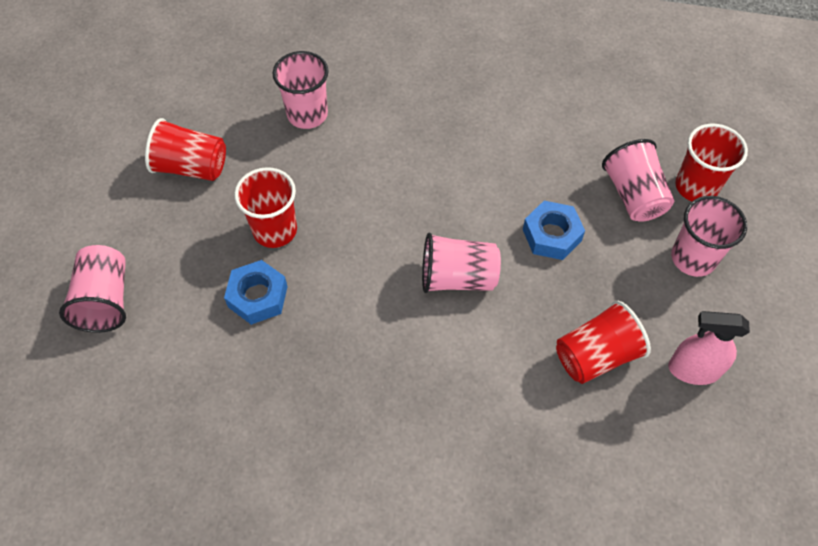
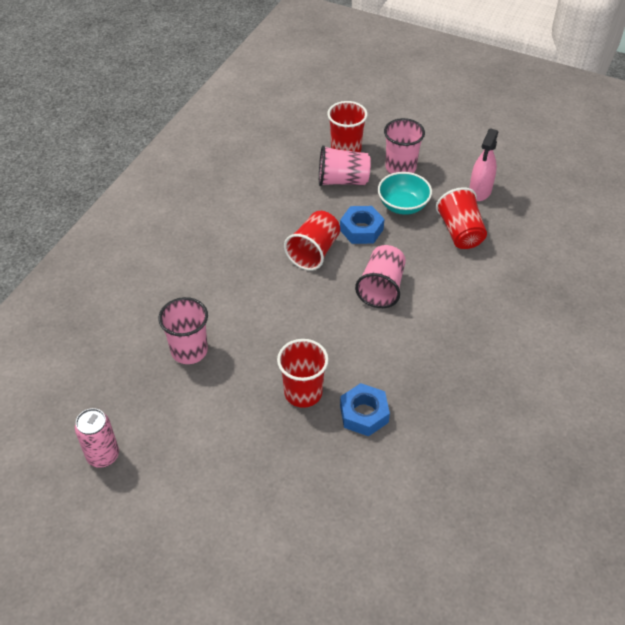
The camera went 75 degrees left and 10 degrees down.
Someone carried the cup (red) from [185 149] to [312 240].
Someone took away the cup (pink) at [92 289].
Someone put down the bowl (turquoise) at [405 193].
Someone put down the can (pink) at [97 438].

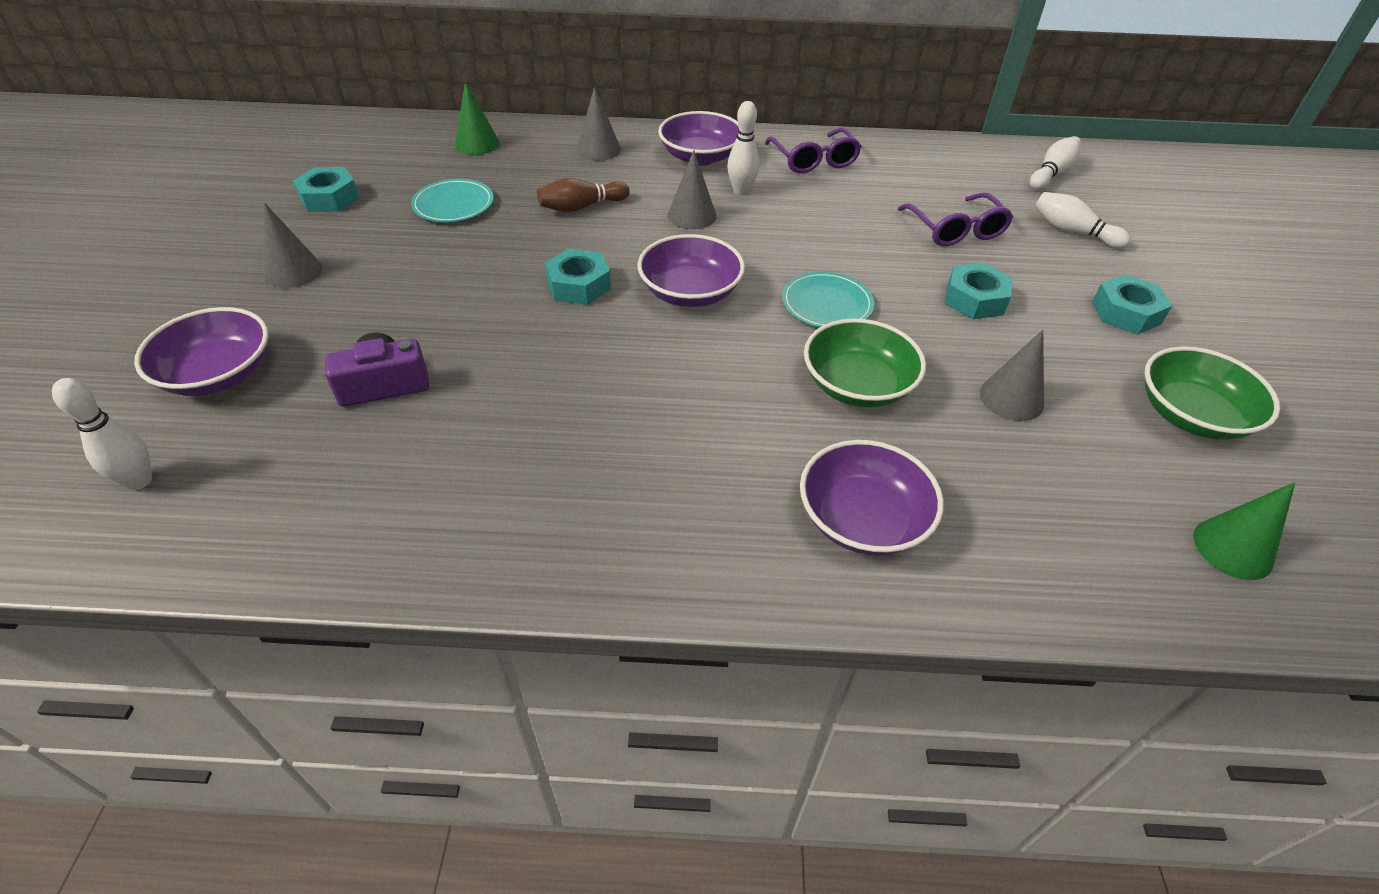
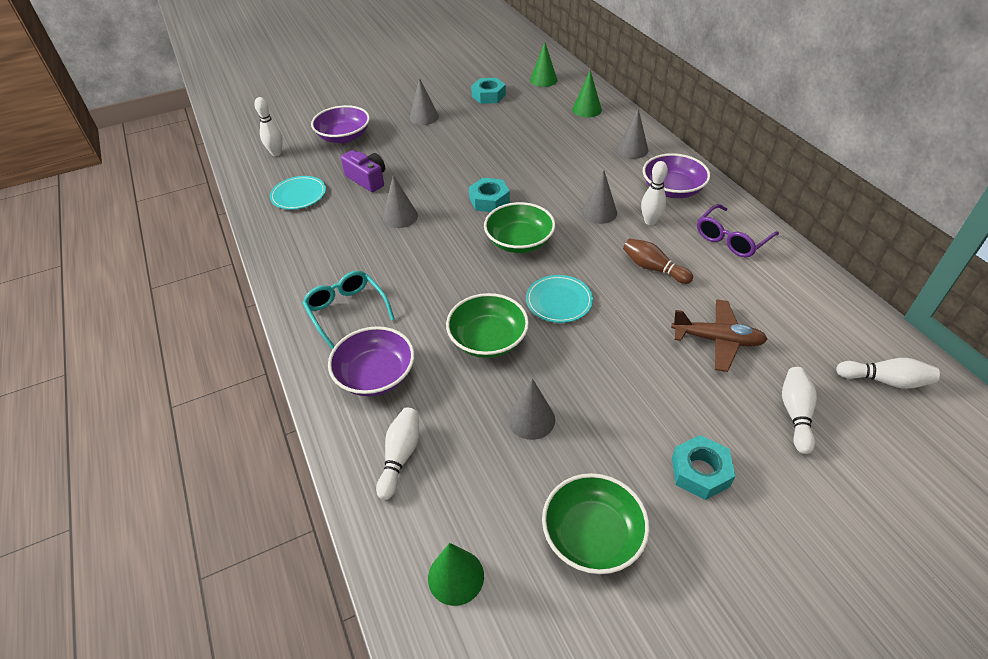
The camera went 65 degrees right and 0 degrees up.
Someone carried the bowling pin (brown) from [583 195] to [658 261].
Someone carried the plate (turquoise) from [452 200] to [298 193].
Someone swapped the glasses (purple) at [955 219] for the plane (brown) at [719 335].
Someone repainted the bowl (purple) at [691 270], which became the bowl (green) at [519 227].
Someone took away the nut (turquoise) at [978 291].
Someone put down the cone (green) at [543 64].
Someone put down the cone (grey) at [400 201].
Someone put down the glasses (turquoise) at [348 310].
Someone put down the bowling pin (white) at [397 453].

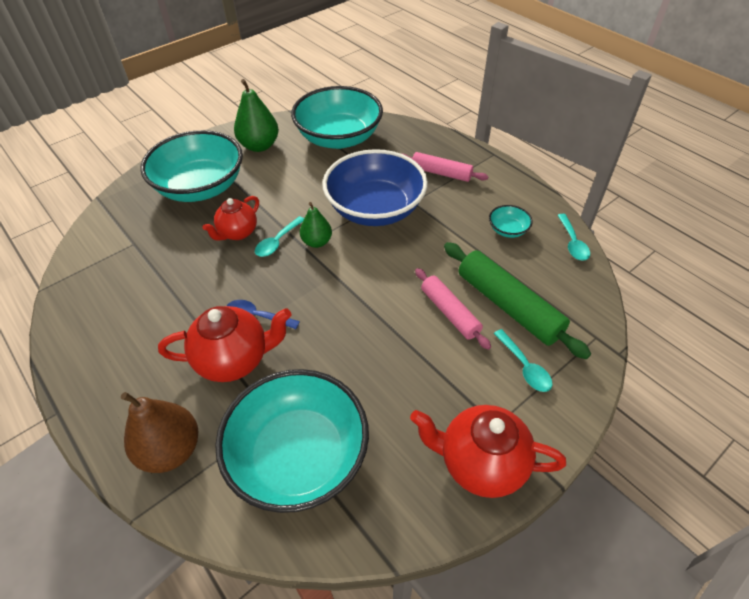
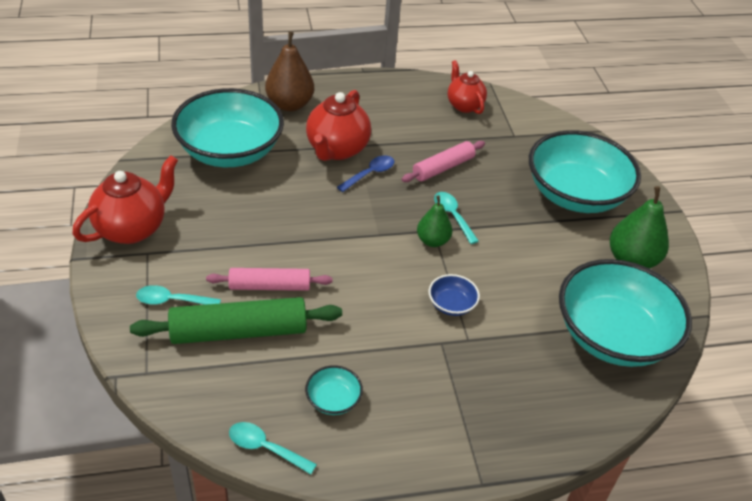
The camera went 115 degrees right and 5 degrees down.
Someone scaled the bowl (blue) at [375 187] by 0.40.
Someone carried the rolling pin (pink) from [445 167] to [443 161].
Someone carried the teapot (red) from [230 218] to [467 87].

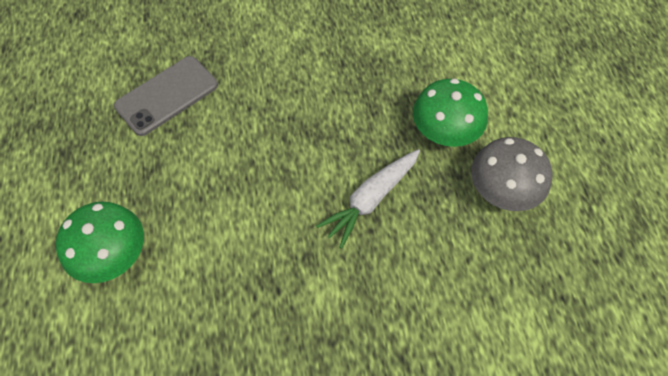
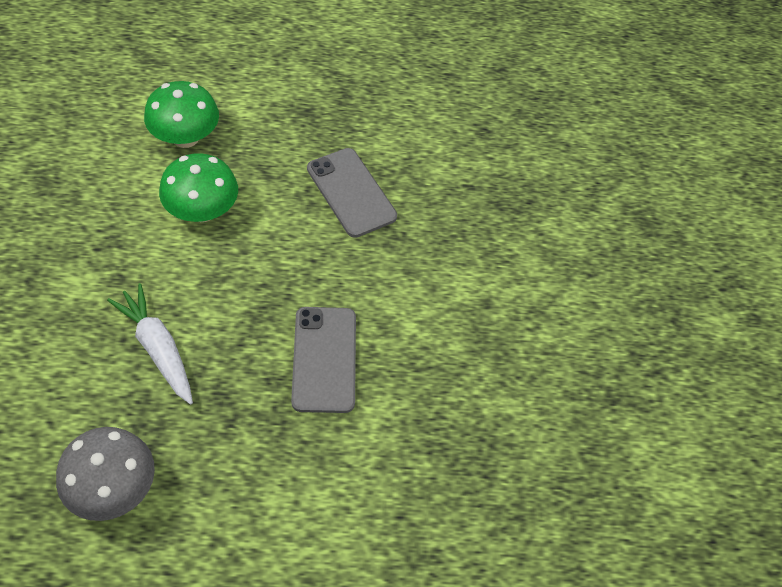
The camera went 95 degrees right and 5 degrees down.
Someone carried the mushroom (green) from [450 112] to [198 187].
Someone put down the phone (grey) at [323 360].

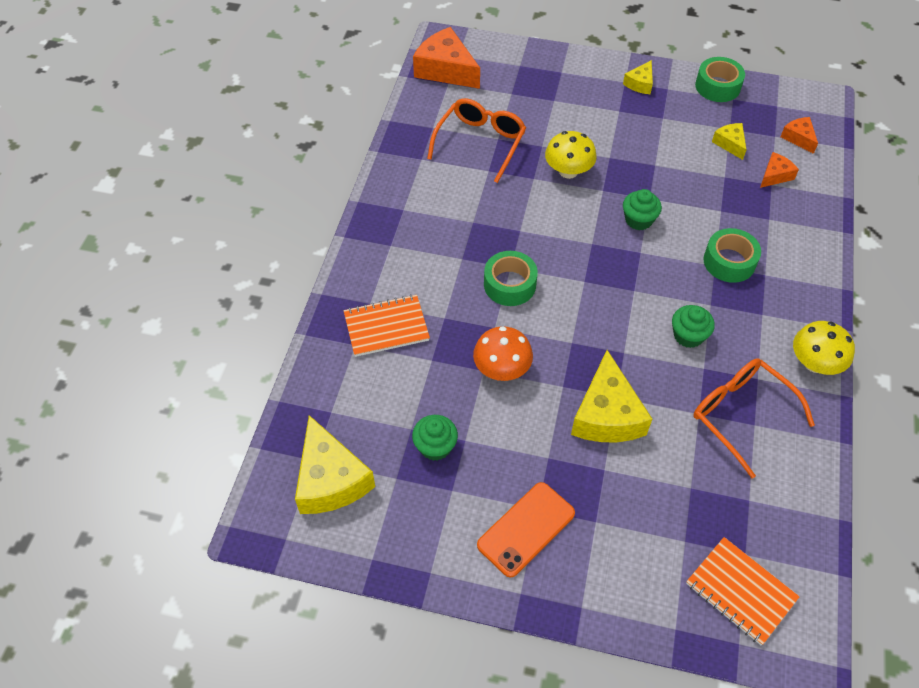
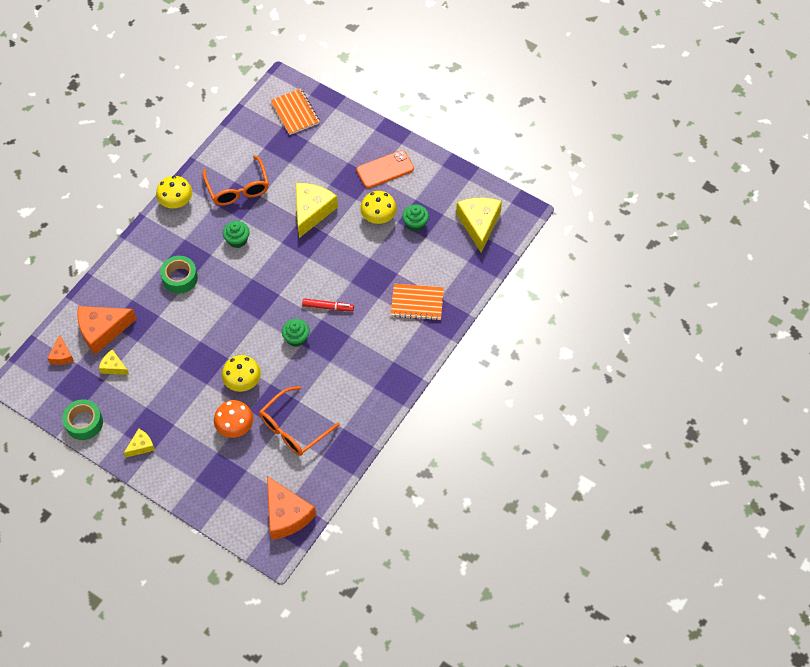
The camera went 160 degrees left and 5 degrees up.
Someone rotated the cheese (yellow) at [729 141] by 120 degrees clockwise.
Someone scaled the cheese (orange) at [779 170] by 1.94.
Someone carried the cupcake (green) from [642 209] to [296 333].
Someone swapped the tape (green) at [511 278] for the marker (red) at [328 305].
Someone carried the mushroom (orange) from [503 353] to [233 419].
Someone put down the mushroom (yellow) at [378 207].

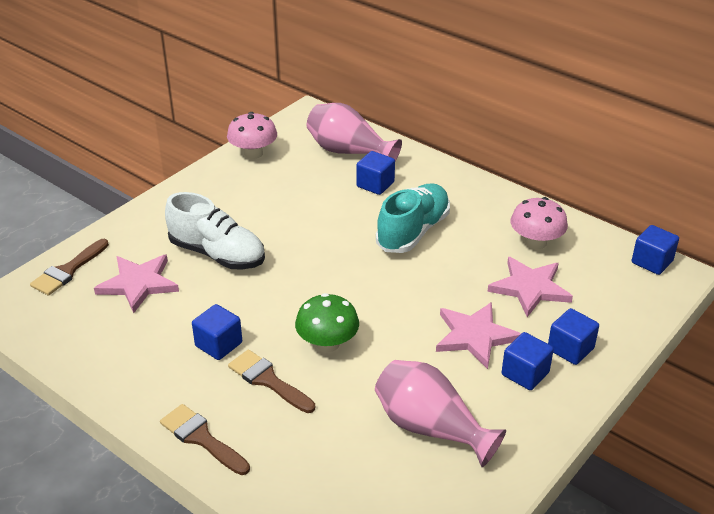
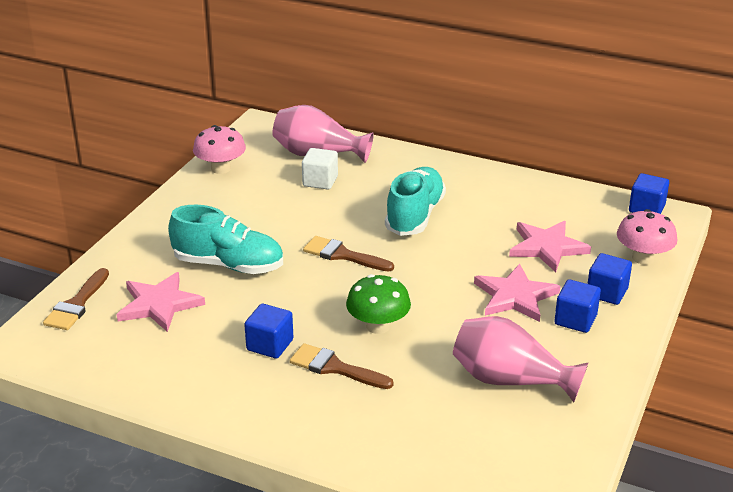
The camera went 15 degrees left and 5 degrees down.
Someone took away the cube (blue) at [375 173].
Someone repainted the shoe (white) at [215 230], which became the shoe (turquoise) at [225 239].
Someone carried the mushroom (pink) from [539 223] to [647 237].
Someone carried the brush (brown) from [205 439] to [348 254].
Someone put down the cube (white) at [320 169].

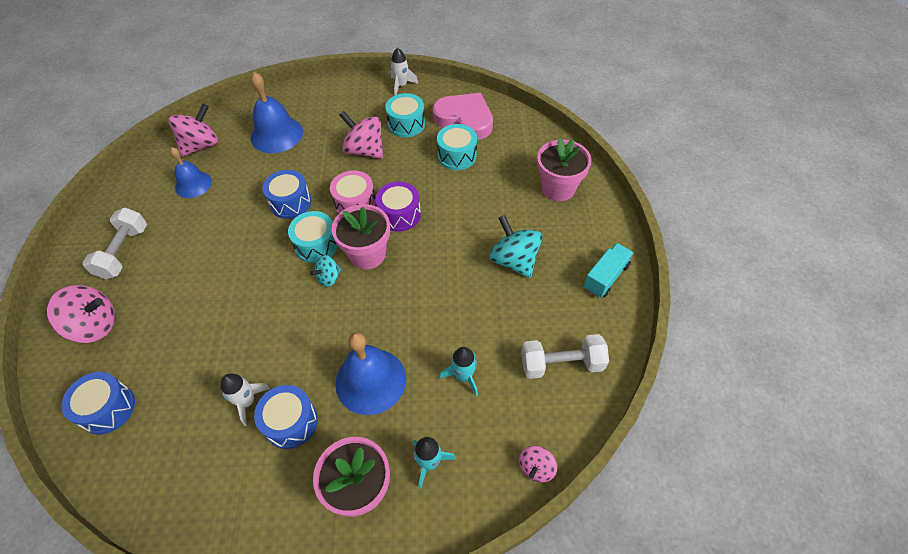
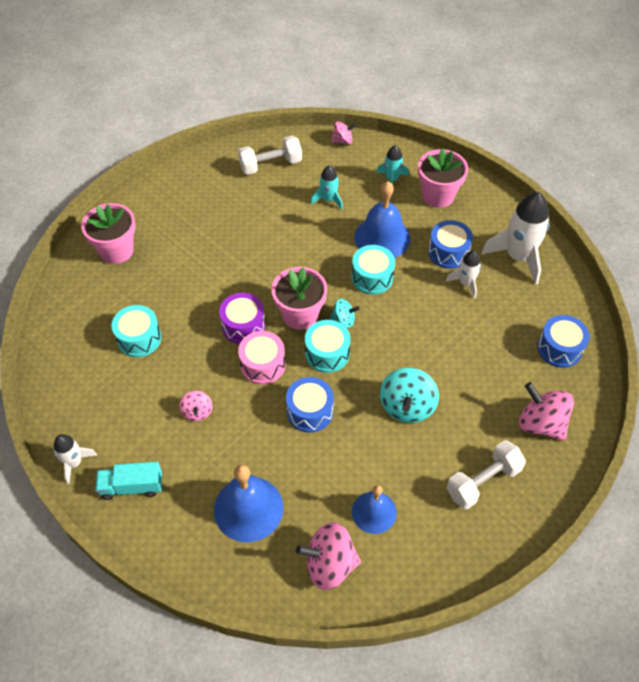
The camera went 135 degrees left and 0 degrees up.
Someone carried the drum (turquoise) from [405 115] to [373 269].
Someone took away the heart (pink) at [463 116].
Someone scaled the spinning top (pink) at [361 135] by 0.56.
Someone carried the spinning top (turquoise) from [515 246] to [409 395].
Someone carried the truck (turquoise) from [609 270] to [128 481].
Someone rotated the dumbbell (white) at [565 356] by 60 degrees counterclockwise.
Someone put down the rocket (white) at [515 238].

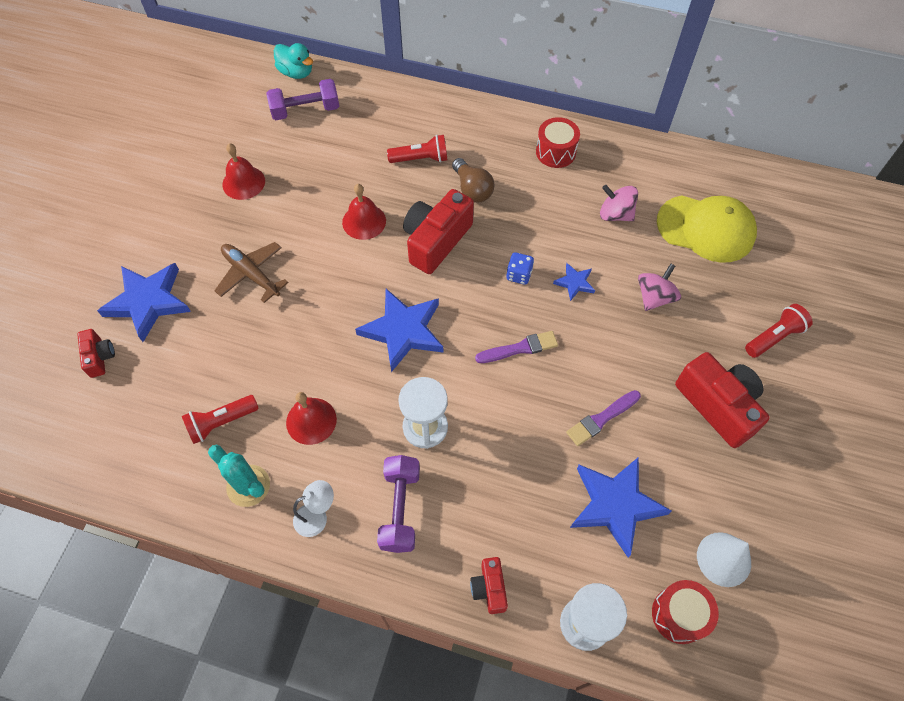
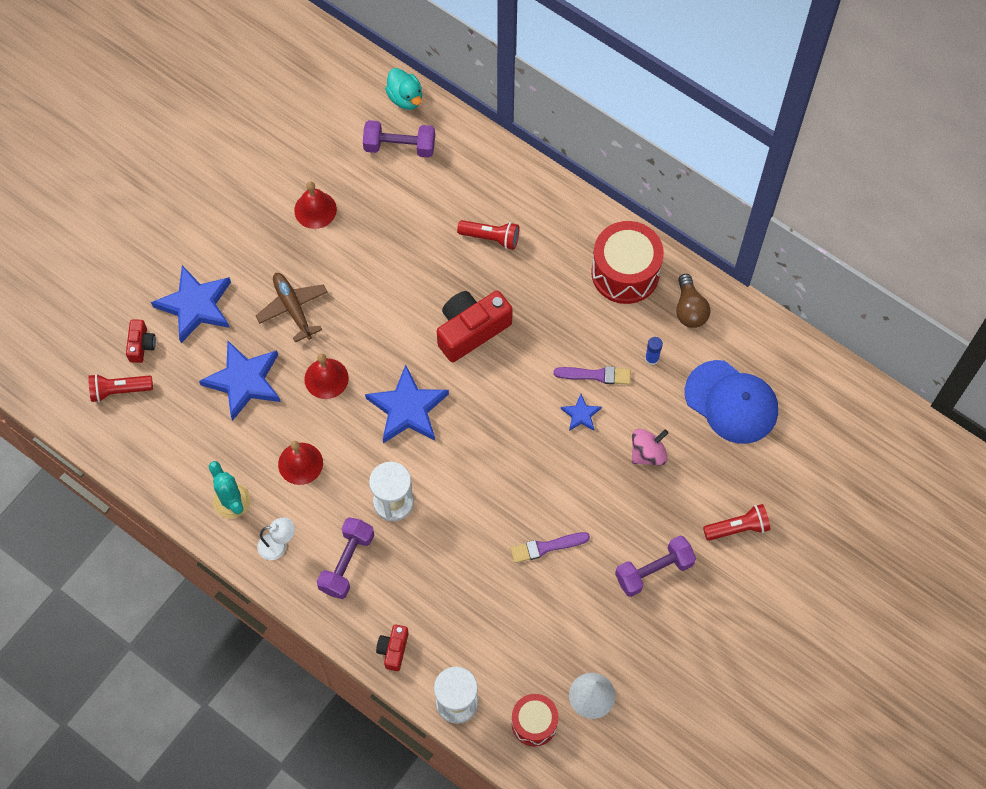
The camera went 20 degrees right and 5 degrees up.
Someone scaled the drum (red) at [558 142] by 1.64.
Someone carried the light bulb (brown) from [473 180] to [693 301].
Someone carried the bell (red) from [364 212] to [326 376].
Someone swapped the spinning top (pink) at [619 203] for the glue stick (blue) at [654 351].
Someone repainted the cap (yellow) at [707 229], which became the cap (blue) at [731 402].
Someone took away the dice (blue) at [520 268].
Someone carried the brush (purple) from [516 347] to [592 375].
Someone swapped the camera (red) at [722 400] for the dumbbell (purple) at [655 566].
Someone carried the flashlight (red) from [220 419] to [120 388].
Someone carried the star (blue) from [620 507] to [240 381].

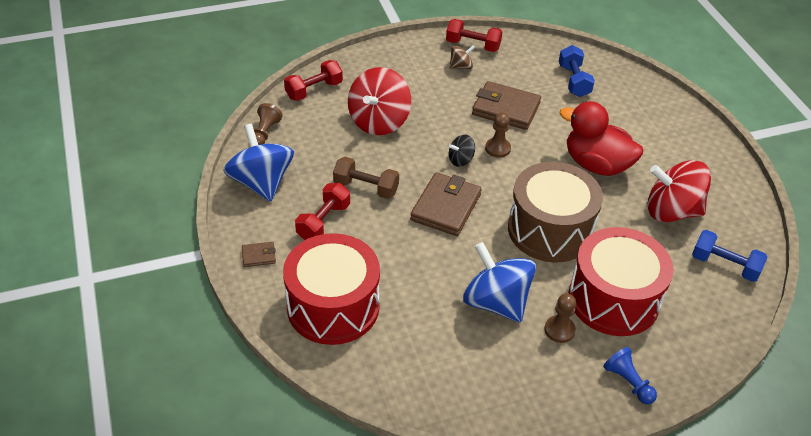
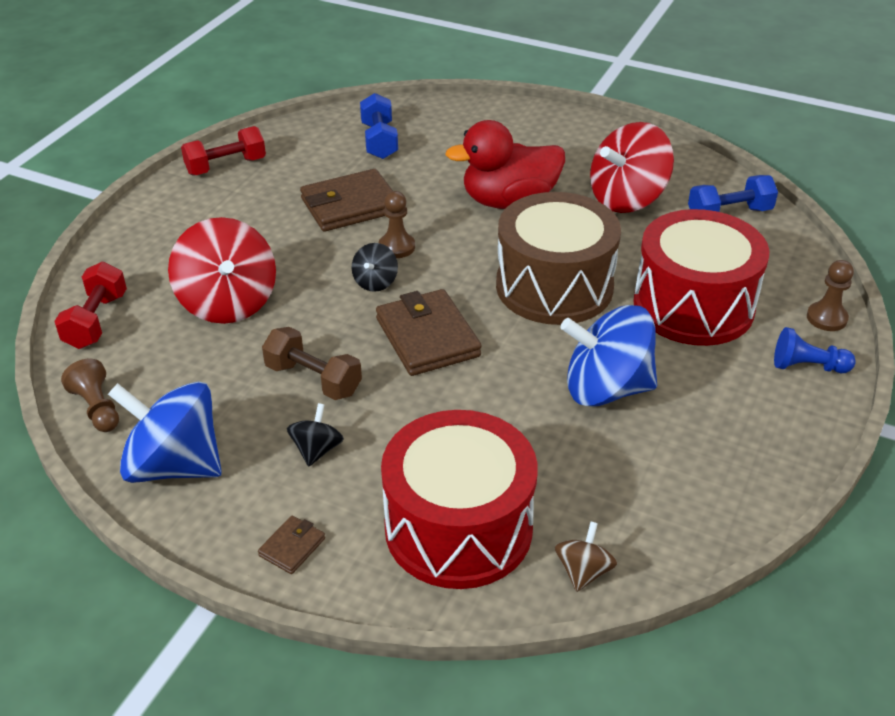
The camera went 45 degrees left and 5 degrees down.
Someone carried the spinning top (brown) from [462 57] to [586 557].
Someone rotated the dumbbell (blue) at [577 71] by 45 degrees clockwise.
Someone rotated the dumbbell (brown) at [366 178] by 60 degrees clockwise.
Someone swapped the dumbbell (red) at [322 211] for the spinning top (black) at [315 435].
Someone carried the pawn (brown) from [560 318] to [830 295].

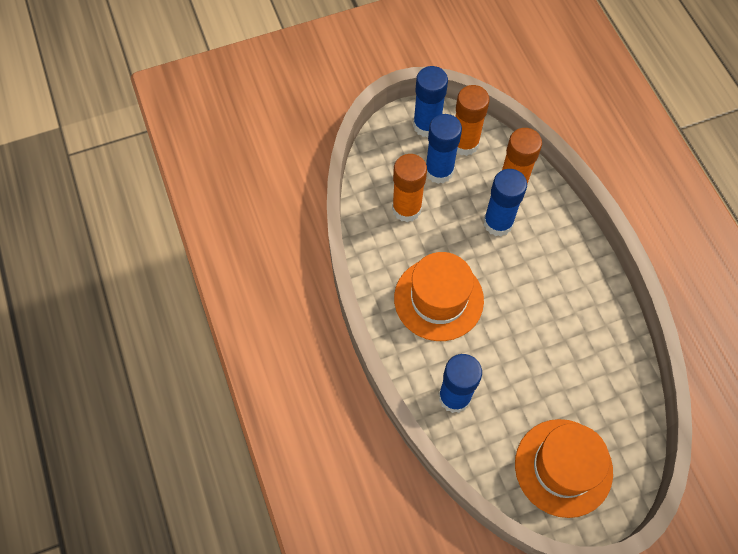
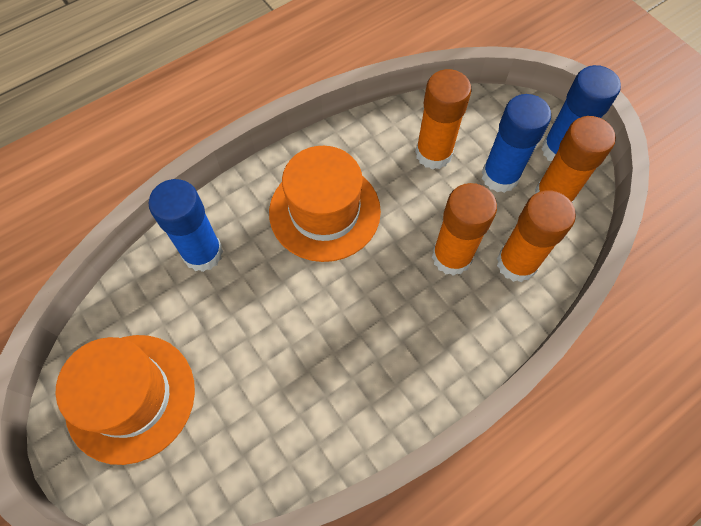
The camera went 75 degrees right and 0 degrees up.
Someone repainted the glue stick (blue) at [505 202], which became the glue stick (orange) at [464 229].

